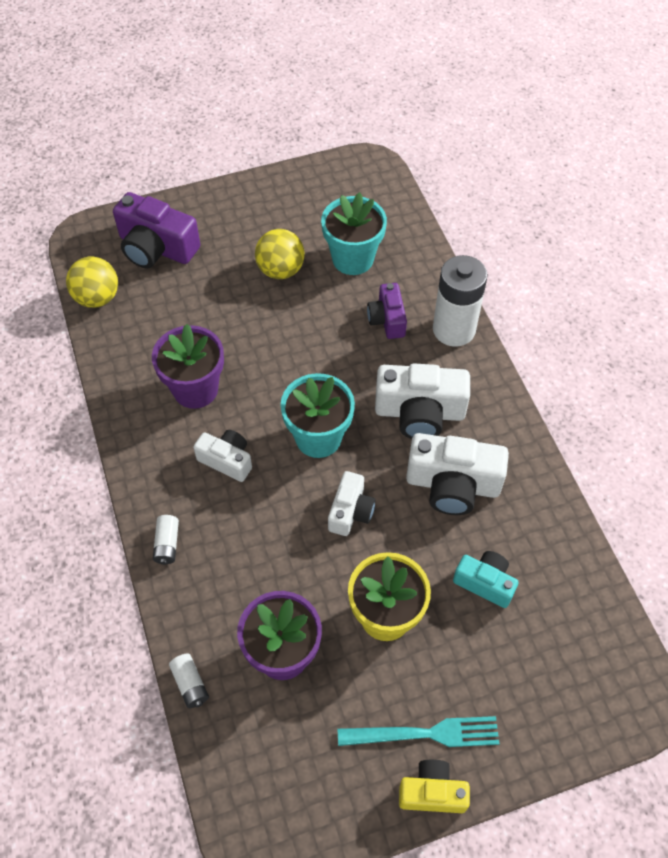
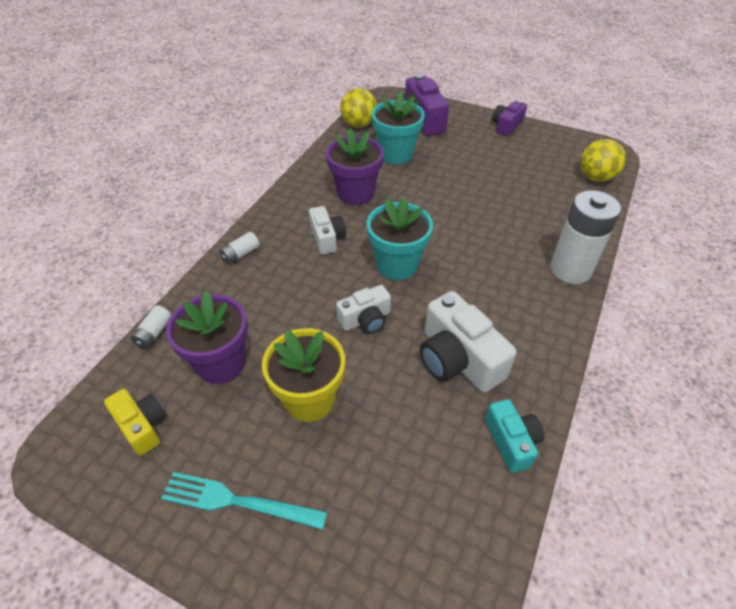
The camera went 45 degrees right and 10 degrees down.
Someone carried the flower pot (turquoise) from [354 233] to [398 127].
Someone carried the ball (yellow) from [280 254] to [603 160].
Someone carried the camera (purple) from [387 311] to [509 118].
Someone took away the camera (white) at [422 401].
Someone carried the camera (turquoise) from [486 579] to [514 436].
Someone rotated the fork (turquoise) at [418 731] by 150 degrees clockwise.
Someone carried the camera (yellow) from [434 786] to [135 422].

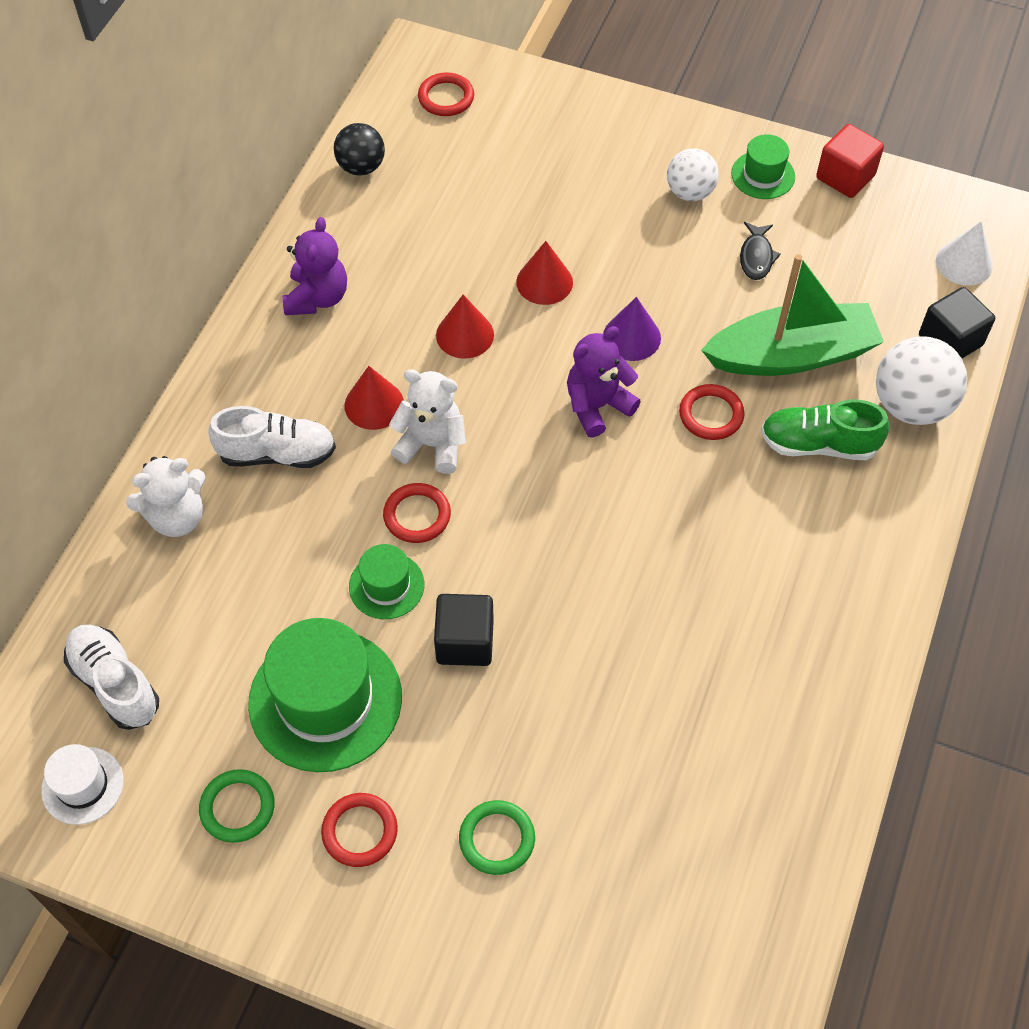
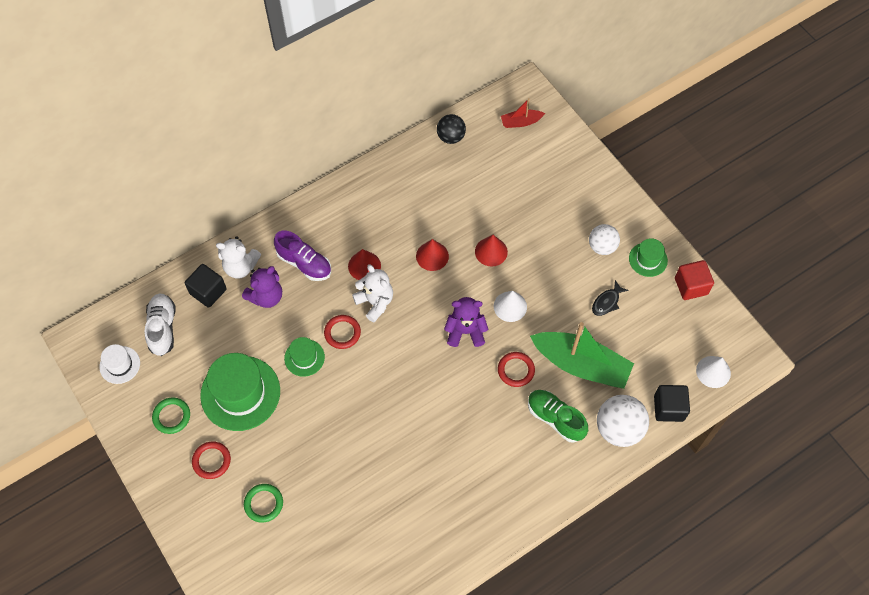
The camera went 35 degrees right and 5 degrees up.
Someone swapped the ring (red) at [446 94] for the boat (red) at [523 113].
Someone carried the teddy bear (purple) from [315 266] to [262 287].
Someone repainted the cone (purple) at [632 329], which became the cone (white) at [510 306].
Someone repainted the shoe (white) at [272 437], which became the shoe (purple) at [302 256].
Someone carried the cube (black) from [464 630] to [206 286].

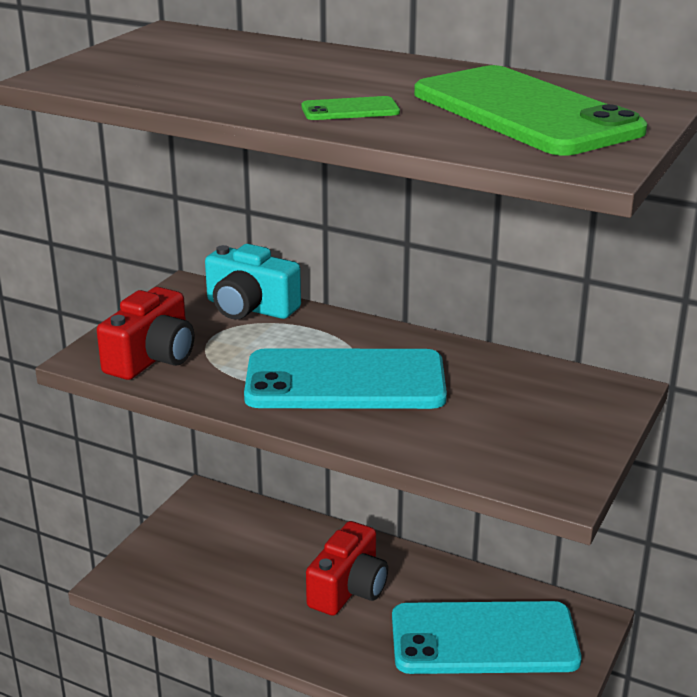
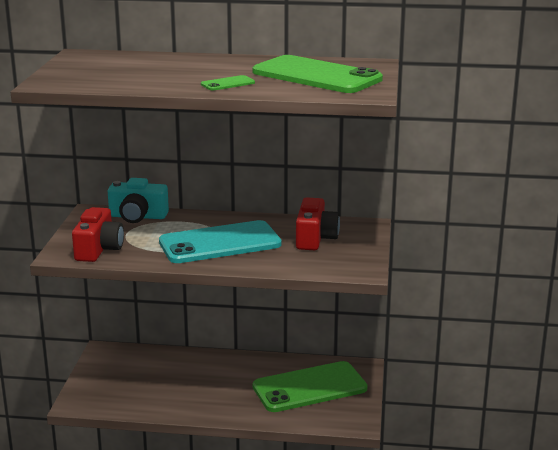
The camera went 20 degrees left and 5 degrees down.
Someone carried the camera (red) from [347 568] to [318 223].
Someone repainted the phone (turquoise) at [486 637], which became the phone (green) at [310 386].

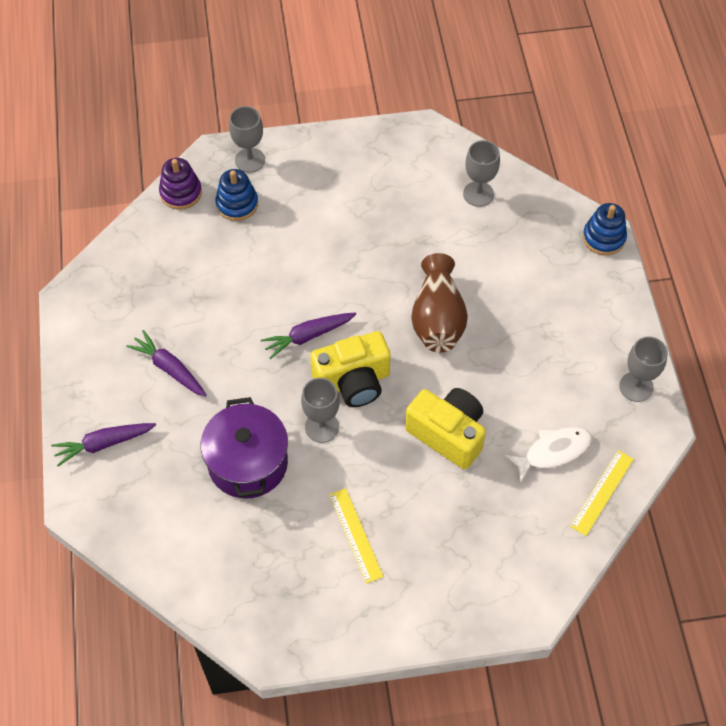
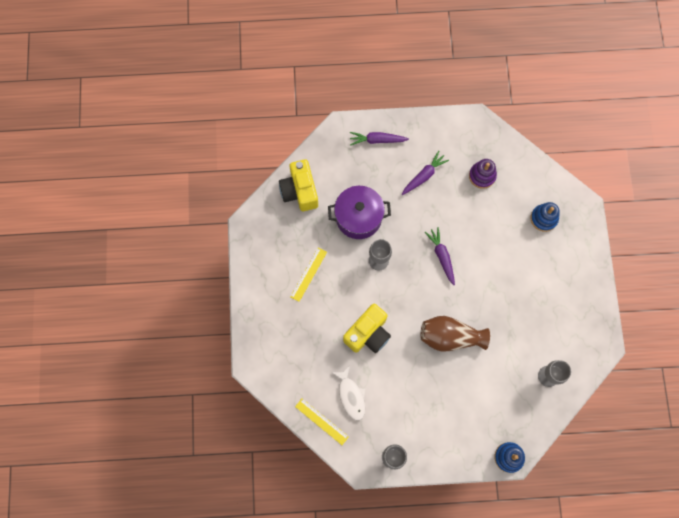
The camera went 95 degrees right and 15 degrees up.
Someone took away the goblet (grey) at [247 139].
Someone carried the stacking toy (purple) from [180 184] to [483 174].
Someone carried the camera (yellow) from [350 369] to [298 185].
Someone rotated the carrot (purple) at [103 444] by 75 degrees counterclockwise.
Someone rotated the ruler (yellow) at [356 536] by 45 degrees counterclockwise.

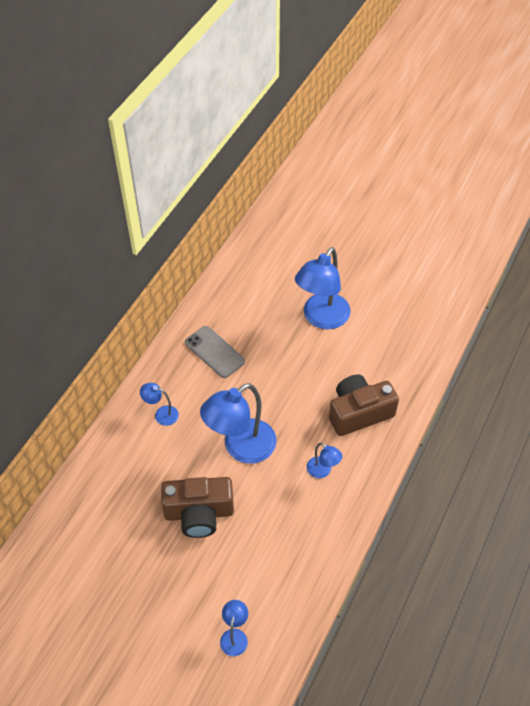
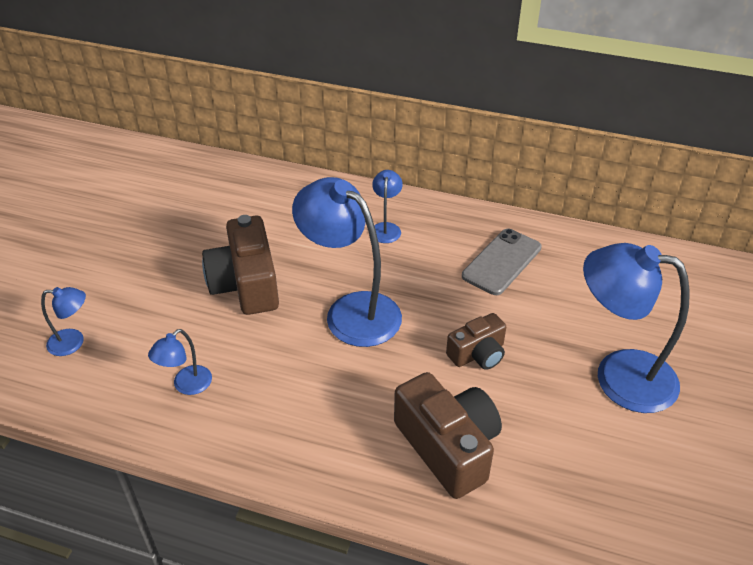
The camera went 80 degrees right and 10 degrees down.
Someone carried the lamp (blue) from [324 460] to [180 362].
Someone put down the camera (brown) at [476 341].

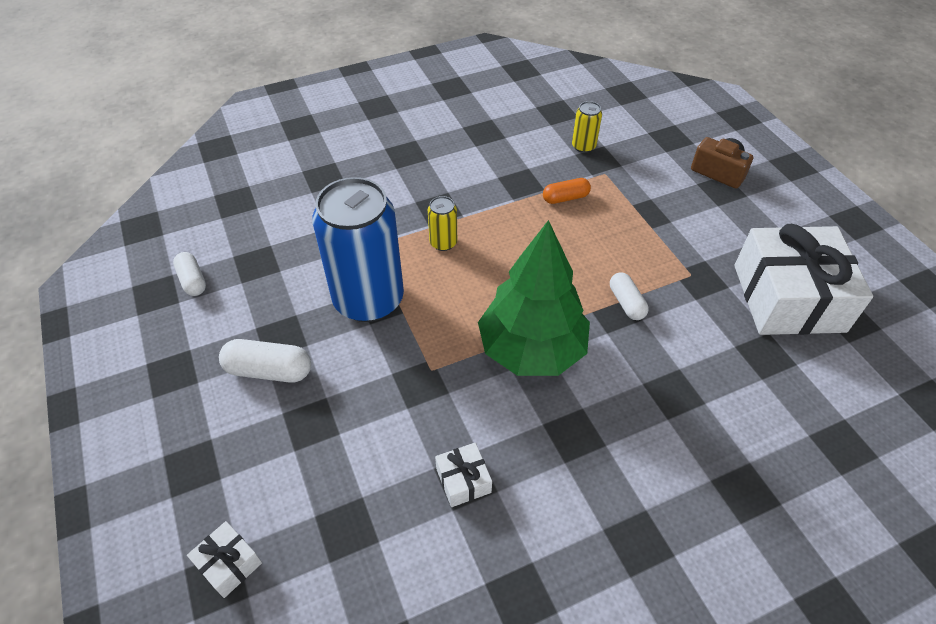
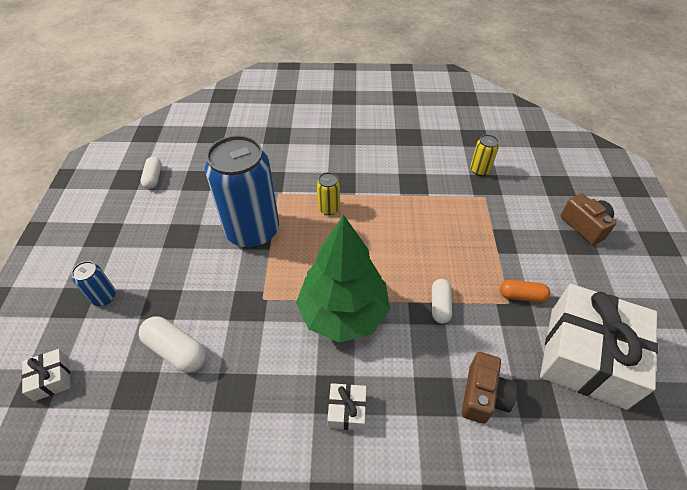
The camera went 25 degrees right and 0 degrees up.
Someone carried the capsule (orange) from [567 191] to [525 291].
Someone carried the capsule (white) from [265 361] to [172 344].
Someone carried the gift (white) from [463 475] to [346 407].
Someone put down the can (blue) at [93 283].
Someone put down the camera (brown) at [489 388].

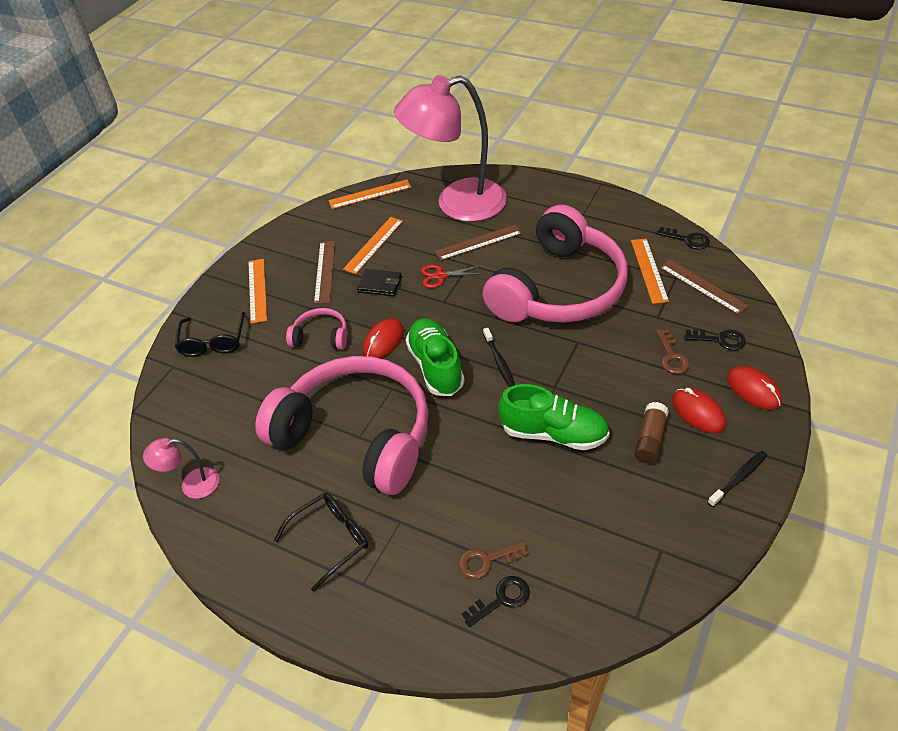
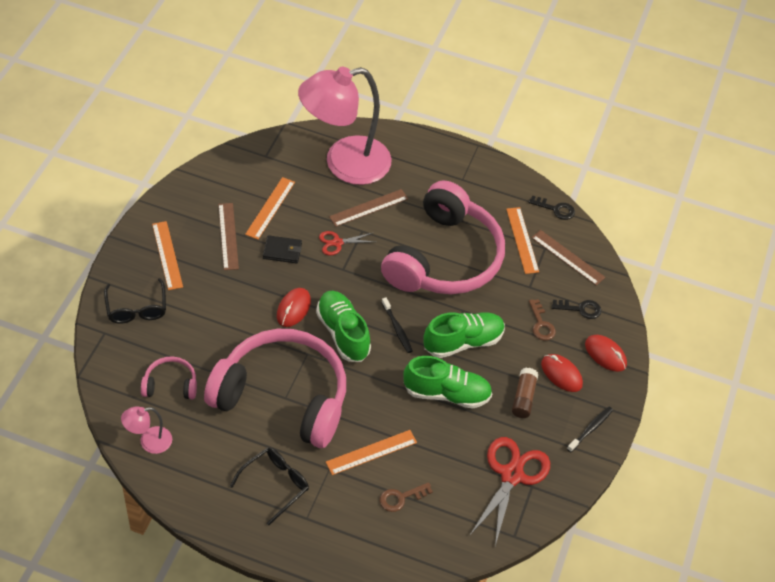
The camera went 15 degrees left and 5 degrees up.
Someone carried the ruler (orange) from [369 194] to [371 452].
Someone carried the headphones (pink) from [316 329] to [169 377].
Someone took away the key (black) at [496 601].
Someone put down the shoe (green) at [464 335].
Someone put down the scissors (red) at [510 491].

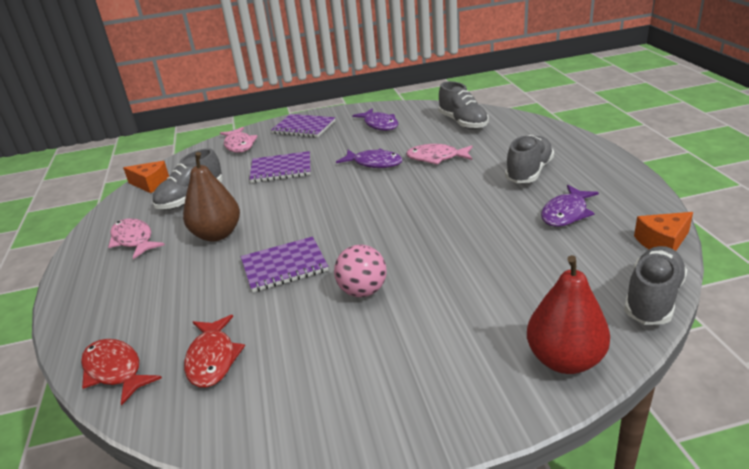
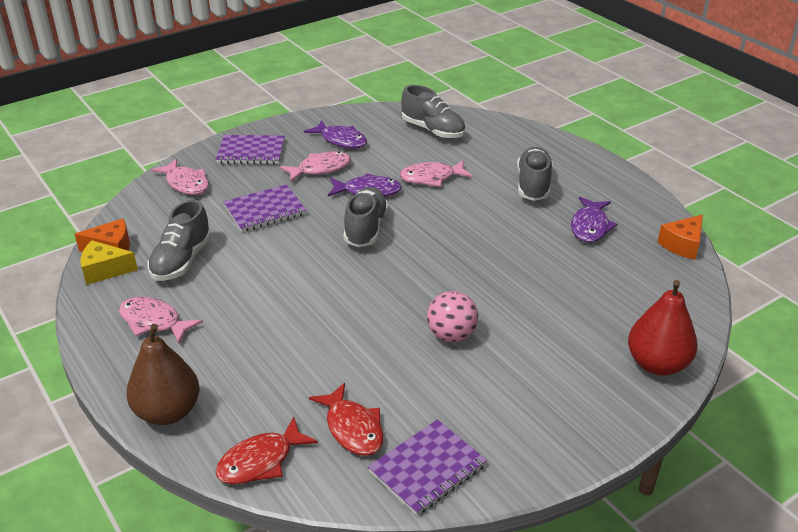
The camera went 25 degrees left and 5 degrees up.
Someone carried the pear (brown) from [211 197] to [163 374].
Someone carried the notebook (purple) from [284 264] to [427 467].
Someone carried the shoe (grey) from [655 285] to [366 217].
Someone rotated the fish (red) at [121 372] by 60 degrees counterclockwise.
Someone put down the fish (pink) at [315 167].
Someone put down the cheese (yellow) at [109 262].

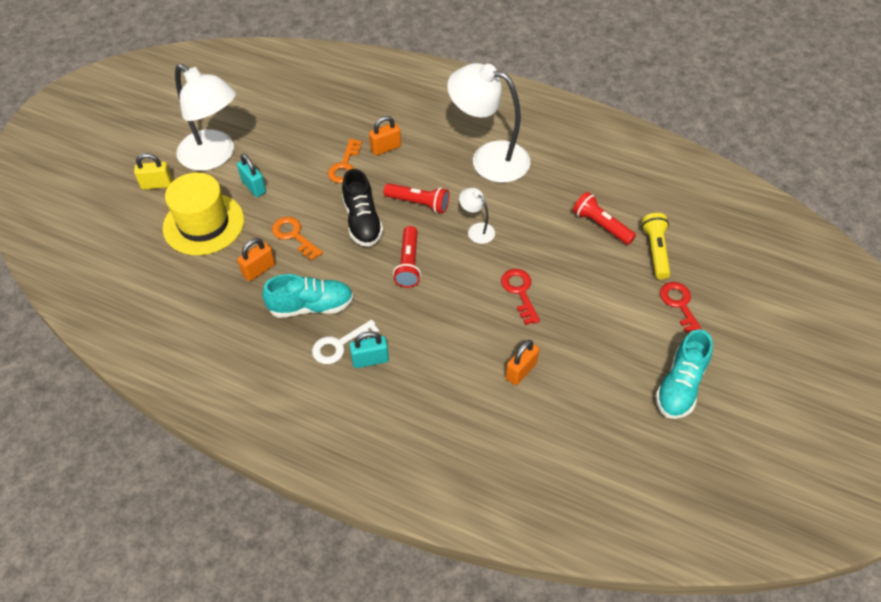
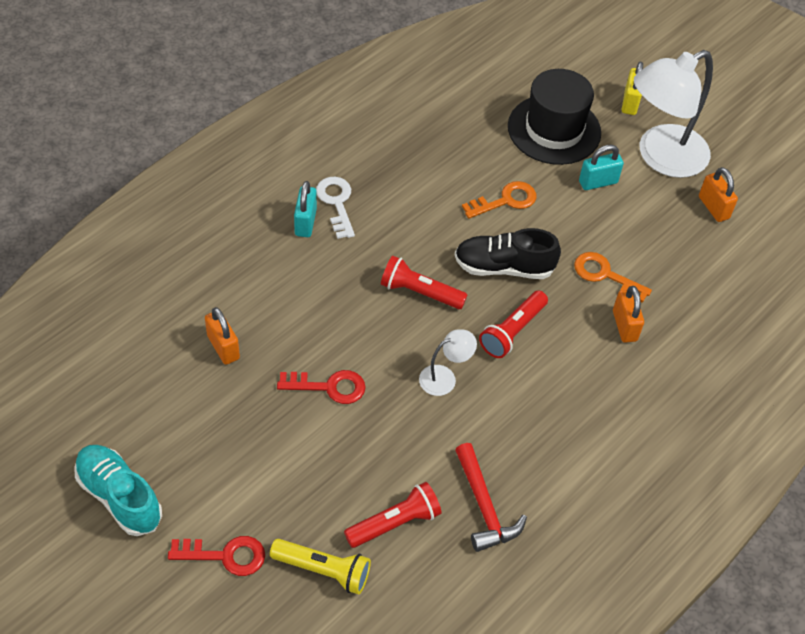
The camera went 105 degrees right and 0 degrees up.
Someone took away the lamp (white) at [488 123].
Someone repainted the hat (yellow) at [203 214], which became the hat (black) at [554 117].
Someone carried the padlock (orange) from [256 259] to [718 194].
Someone took away the shoe (turquoise) at [308 296].
Someone put down the hammer (red) at [491 497].

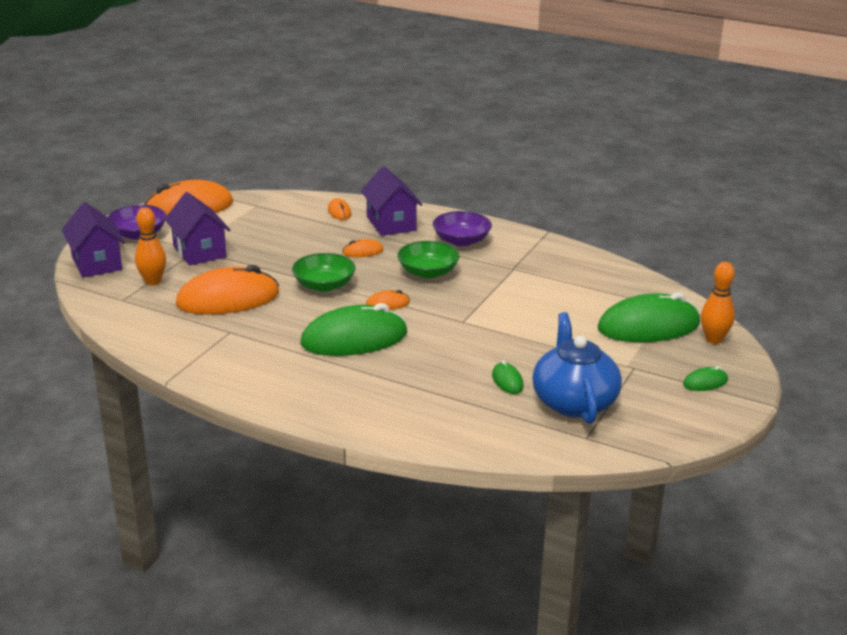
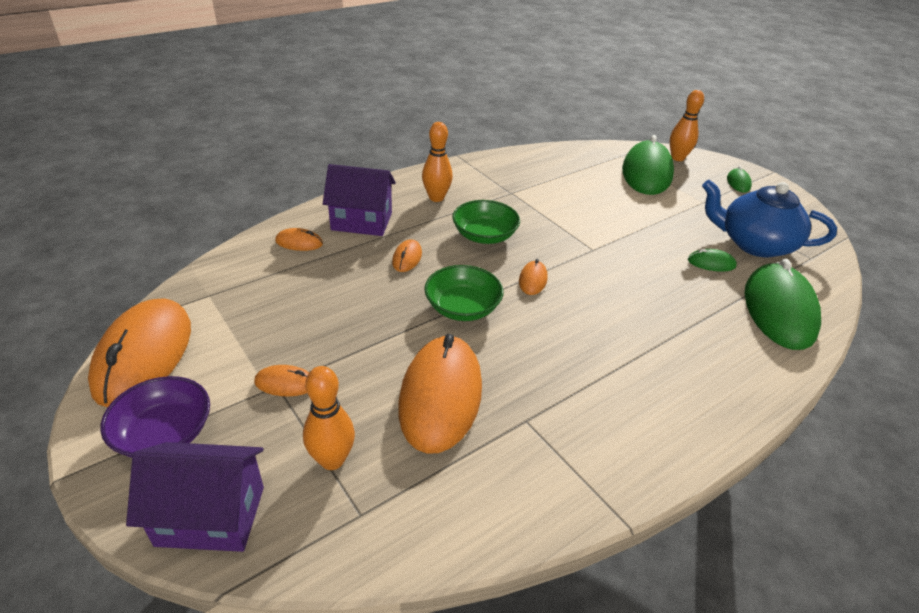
The camera went 65 degrees left and 10 degrees up.
Someone swapped the house (purple) at [197 229] for the mouse (orange) at [281 380].
Someone swapped the bowl (purple) at [462 228] for the bowling pin (orange) at [437 162].
Someone carried the mouse (green) from [354 329] to [783 304].

